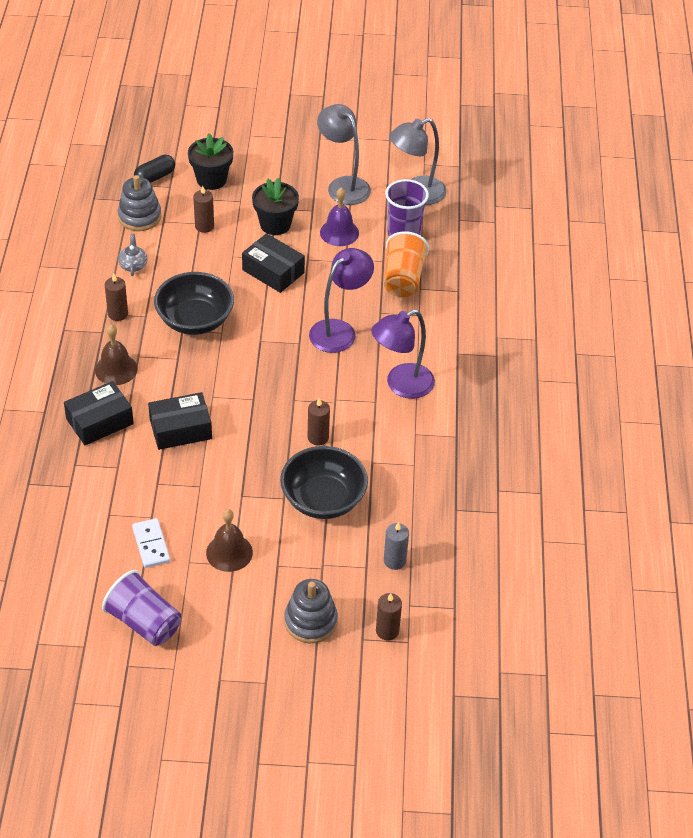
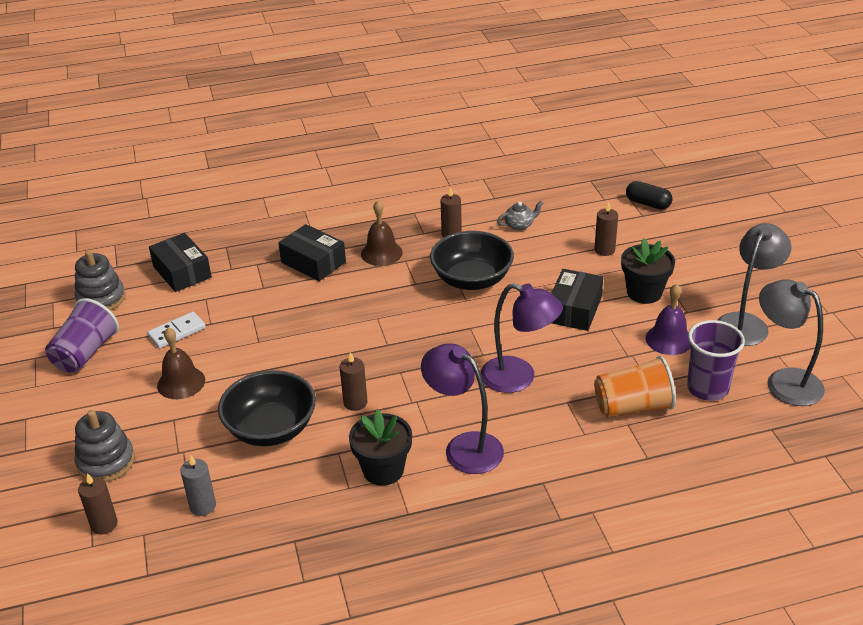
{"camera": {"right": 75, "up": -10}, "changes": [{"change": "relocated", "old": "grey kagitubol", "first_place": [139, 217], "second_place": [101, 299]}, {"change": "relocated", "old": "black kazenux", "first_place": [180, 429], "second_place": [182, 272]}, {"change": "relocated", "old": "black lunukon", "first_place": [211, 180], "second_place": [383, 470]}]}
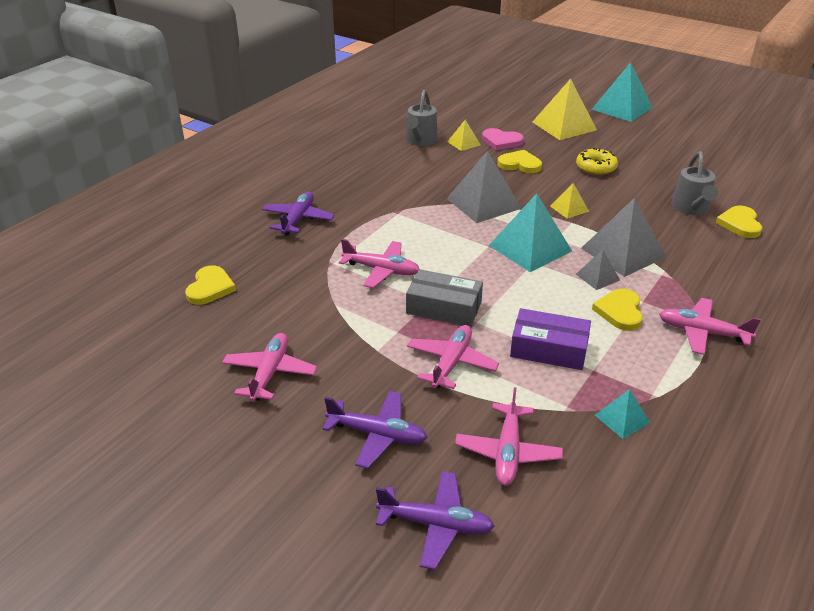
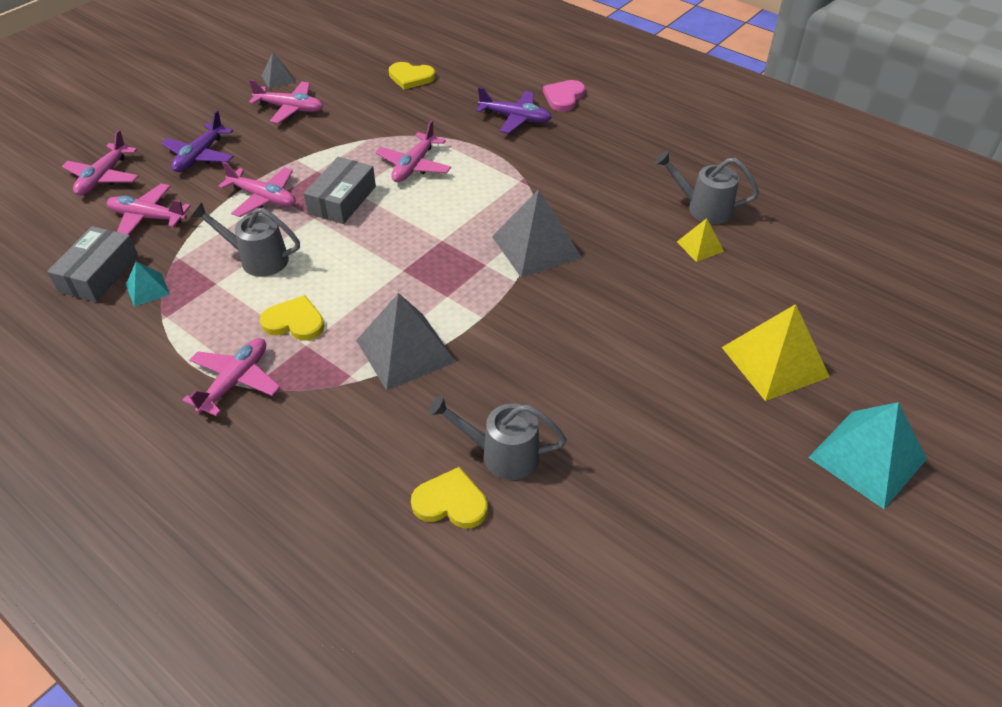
{"camera": {"right": 95, "up": 10}, "changes": [{"change": "colour", "old": "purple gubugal", "new": "pink gubugal", "first_place": [436, 524], "second_place": [103, 177]}, {"change": "relocated", "old": "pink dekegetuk", "first_place": [501, 141], "second_place": [564, 97]}, {"change": "missing", "old": "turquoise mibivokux", "first_place": [530, 248]}, {"change": "missing", "old": "yellow dekegetuk", "first_place": [519, 164]}, {"change": "exchanged", "old": "purple kazenux", "new": "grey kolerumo", "first_place": [549, 349], "second_place": [257, 259]}, {"change": "missing", "old": "yellow mibivokux", "first_place": [569, 208]}, {"change": "missing", "old": "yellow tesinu", "first_place": [596, 167]}, {"change": "relocated", "old": "grey mibivokux", "first_place": [597, 277], "second_place": [278, 79]}, {"change": "appeared", "new": "grey kazenux", "second_place": [99, 273]}]}
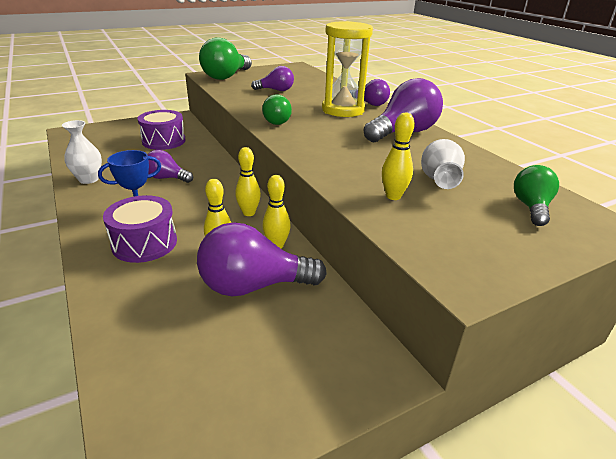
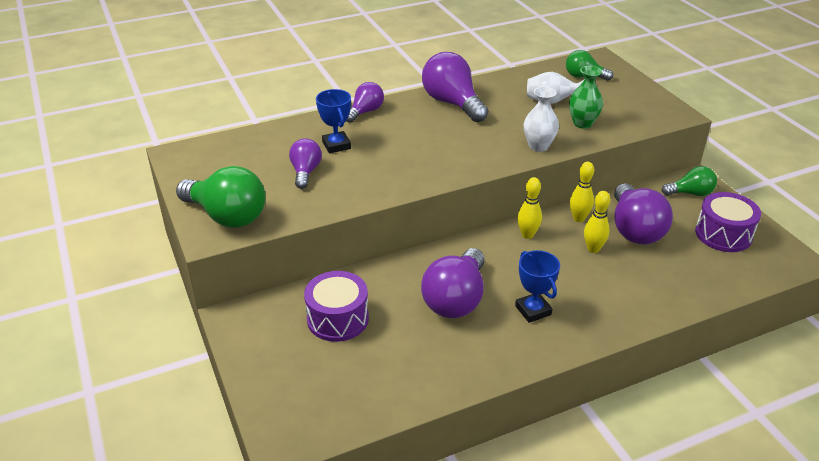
{"camera": {"right": -85, "up": 5}, "changes": [{"change": "relocated", "old": "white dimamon", "first_place": [89, 179], "second_place": [538, 146]}, {"change": "relocated", "old": "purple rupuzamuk", "first_place": [144, 243], "second_place": [723, 234]}, {"change": "size", "old": "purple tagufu", "first_place": [167, 178], "second_place": [456, 299], "factor": 1.73}, {"change": "relocated", "old": "green tagufu", "first_place": [276, 121], "second_place": [690, 193]}, {"change": "missing", "old": "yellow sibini", "first_place": [343, 110]}, {"change": "exchanged", "old": "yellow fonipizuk", "new": "green dimamon", "first_place": [393, 196], "second_place": [582, 123]}, {"change": "appeared", "new": "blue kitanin", "second_place": [336, 145]}]}
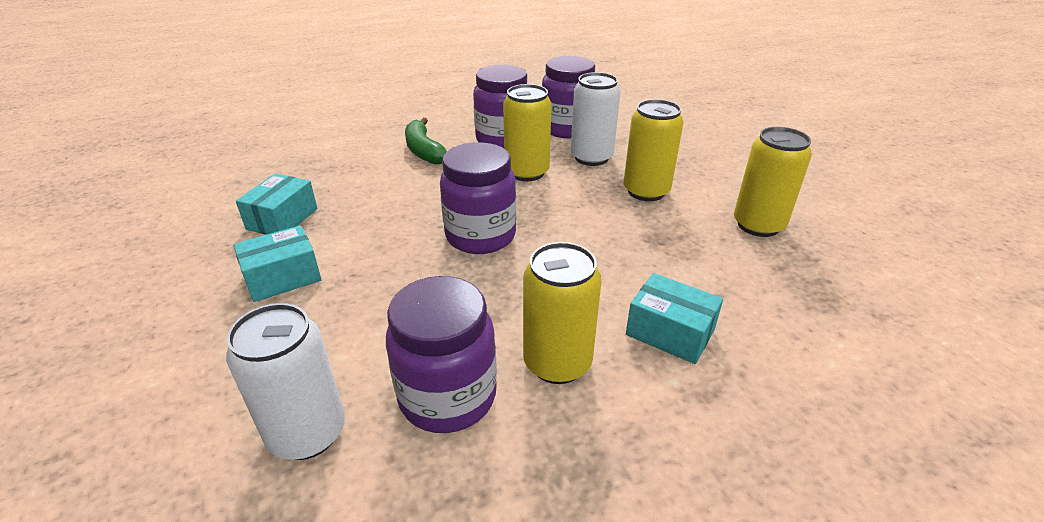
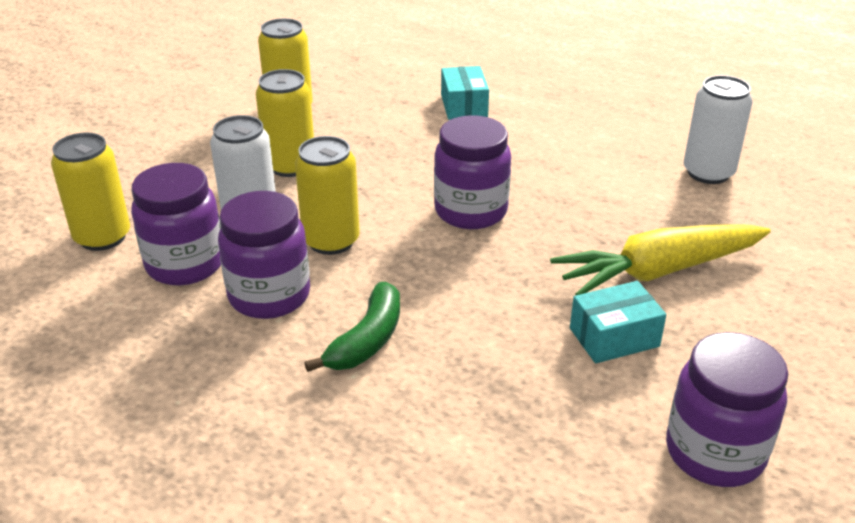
{"camera": {"right": -130, "up": 0}, "changes": [{"change": "exchanged", "old": "turquoise kazenux", "new": "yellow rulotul", "first_place": [283, 277], "second_place": [659, 271]}, {"change": "relocated", "old": "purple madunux", "first_place": [447, 396], "second_place": [714, 452]}, {"change": "relocated", "old": "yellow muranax", "first_place": [557, 363], "second_place": [102, 237]}]}
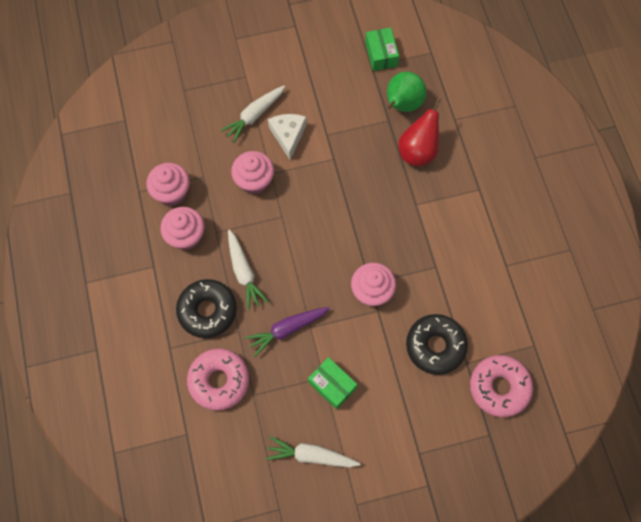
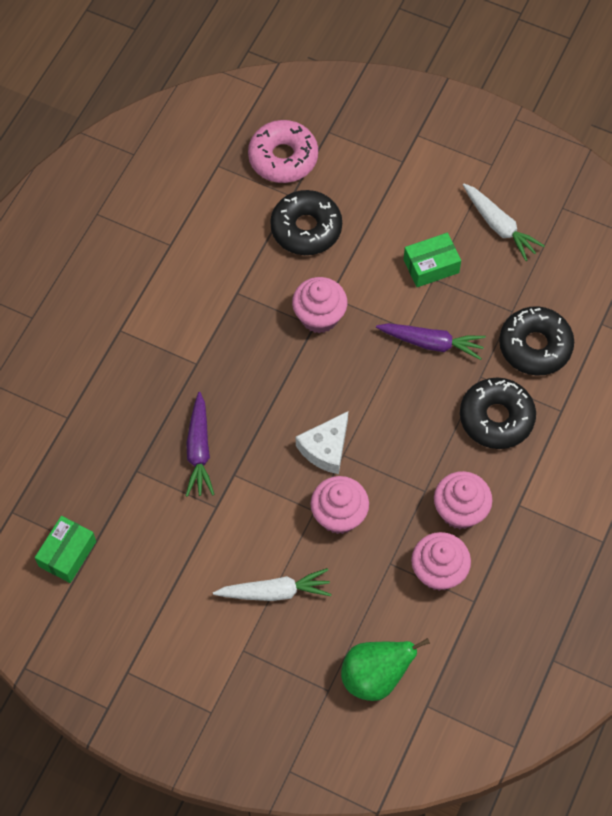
{"camera": {"right": -140, "up": -5}, "changes": [{"change": "colour", "old": "pink tesinu", "new": "black tesinu", "first_place": [219, 381], "second_place": [535, 346]}, {"change": "missing", "old": "white rulotul", "first_place": [244, 272]}, {"change": "relocated", "old": "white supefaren", "first_place": [288, 135], "second_place": [325, 448]}, {"change": "spun", "old": "green kazenux", "first_place": [332, 385], "second_place": [431, 266], "degrees": 75}, {"change": "relocated", "old": "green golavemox", "first_place": [402, 105], "second_place": [375, 677]}, {"change": "missing", "old": "red golavemox", "first_place": [418, 151]}, {"change": "appeared", "new": "purple rulotul", "second_place": [199, 450]}]}
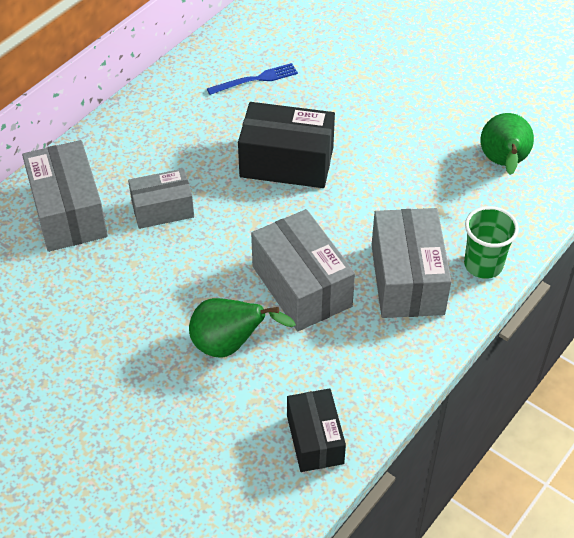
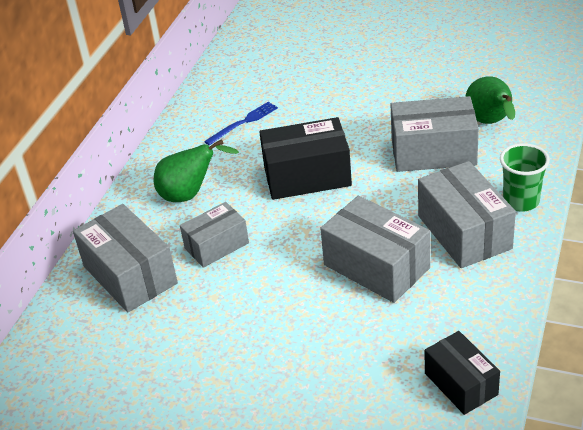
{"camera": {"right": -15, "up": -10}, "changes": [{"change": "relocated", "old": "green golavemox", "first_place": [229, 345], "second_place": [190, 194]}, {"change": "appeared", "new": "grey kazenux", "second_place": [433, 152]}]}
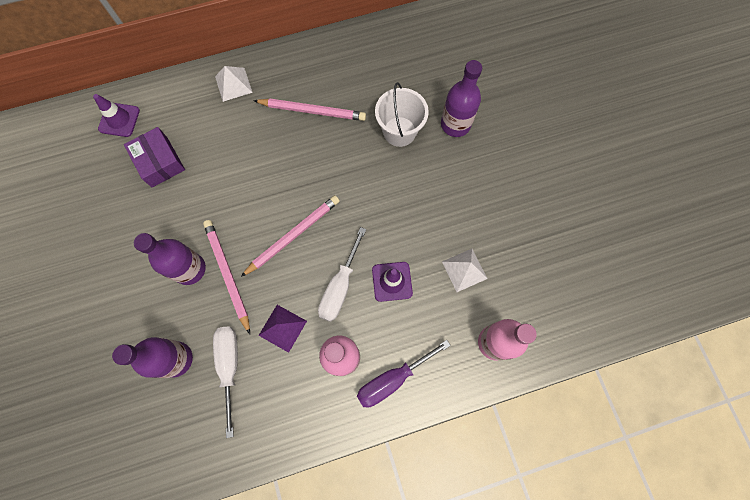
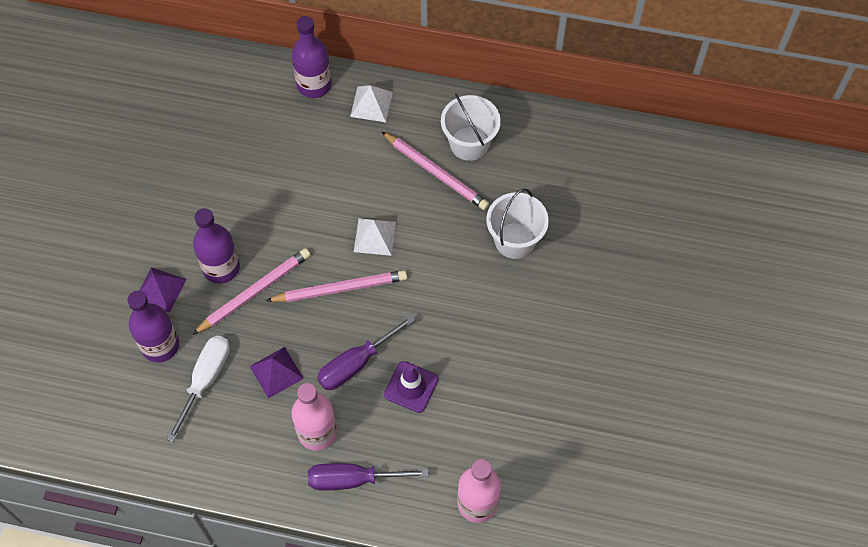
{"camera": {"right": 30, "up": -10}, "changes": [{"change": "missing", "old": "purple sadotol", "first_place": [119, 120]}, {"change": "missing", "old": "purple kazenux", "first_place": [159, 162]}, {"change": "spun", "old": "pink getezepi", "first_place": [228, 274], "second_place": [254, 292], "degrees": 45}, {"change": "colour", "old": "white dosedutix", "new": "purple dosedutix", "first_place": [340, 287], "second_place": [356, 363]}, {"change": "relocated", "old": "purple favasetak", "first_place": [455, 124], "second_place": [314, 85]}, {"change": "relocated", "old": "white mibivokux", "first_place": [464, 270], "second_place": [374, 236]}, {"change": "appeared", "new": "purple mibivokux", "second_place": [160, 289]}, {"change": "appeared", "new": "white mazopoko", "second_place": [469, 143]}]}
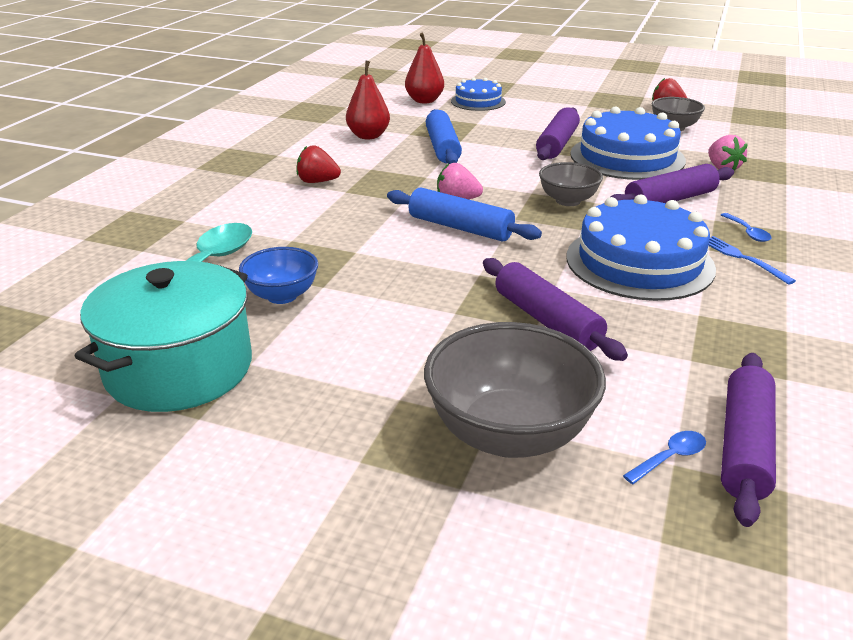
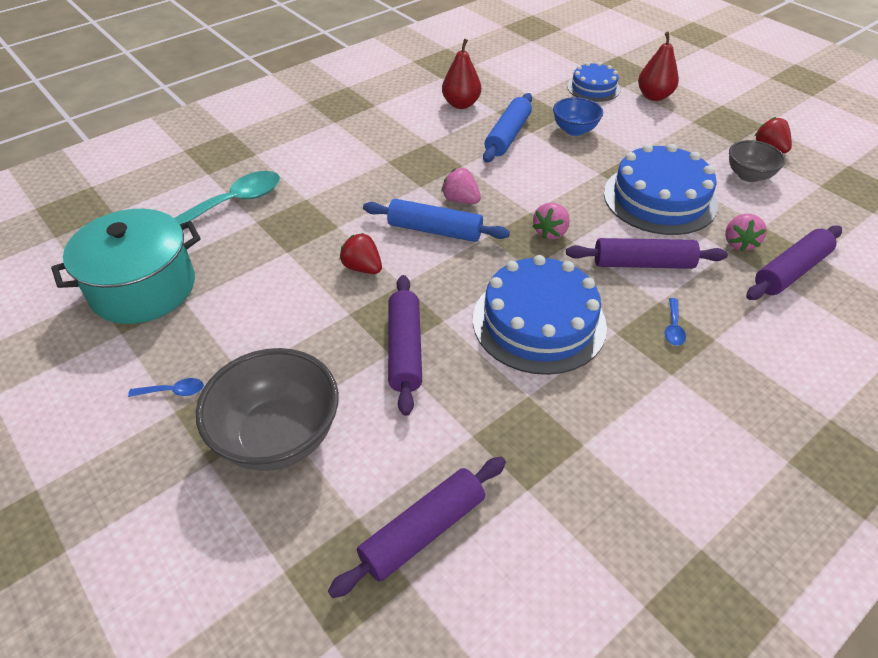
{"camera": {"right": 30, "up": 15}, "changes": [{"change": "relocated", "old": "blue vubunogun", "first_place": [282, 296], "second_place": [574, 130]}, {"change": "relocated", "old": "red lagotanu", "first_place": [317, 182], "second_place": [362, 268]}, {"change": "spun", "old": "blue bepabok", "first_place": [460, 228], "second_place": [435, 230], "degrees": -45}, {"change": "relocated", "old": "red golavemox", "first_place": [424, 101], "second_place": [654, 96]}, {"change": "relocated", "old": "purple bepabok", "first_place": [557, 144], "second_place": [790, 271]}, {"change": "exchanged", "old": "grey vubunogun", "new": "pink lagotanu", "first_place": [568, 201], "second_place": [550, 232]}, {"change": "relocated", "old": "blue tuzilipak", "first_place": [670, 457], "second_place": [173, 391]}, {"change": "missing", "old": "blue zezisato", "first_place": [743, 258]}]}
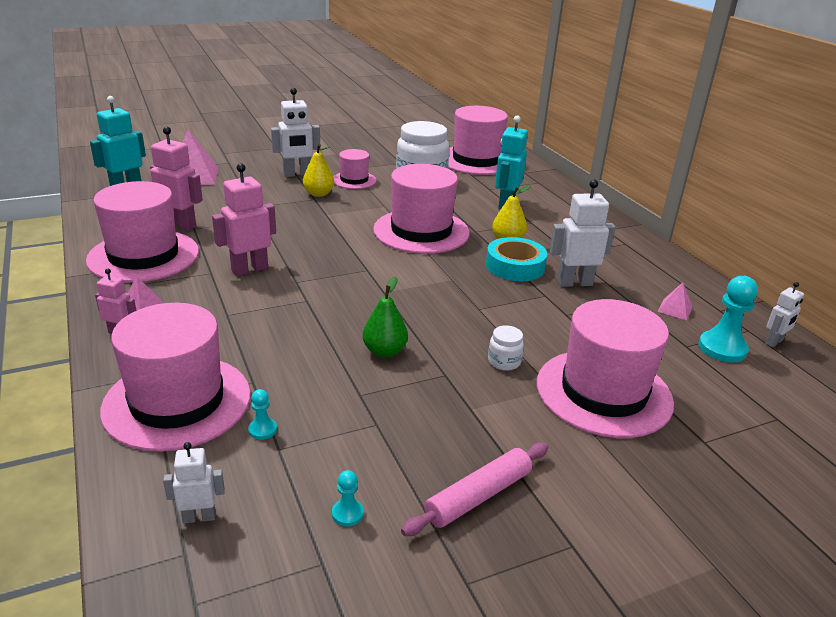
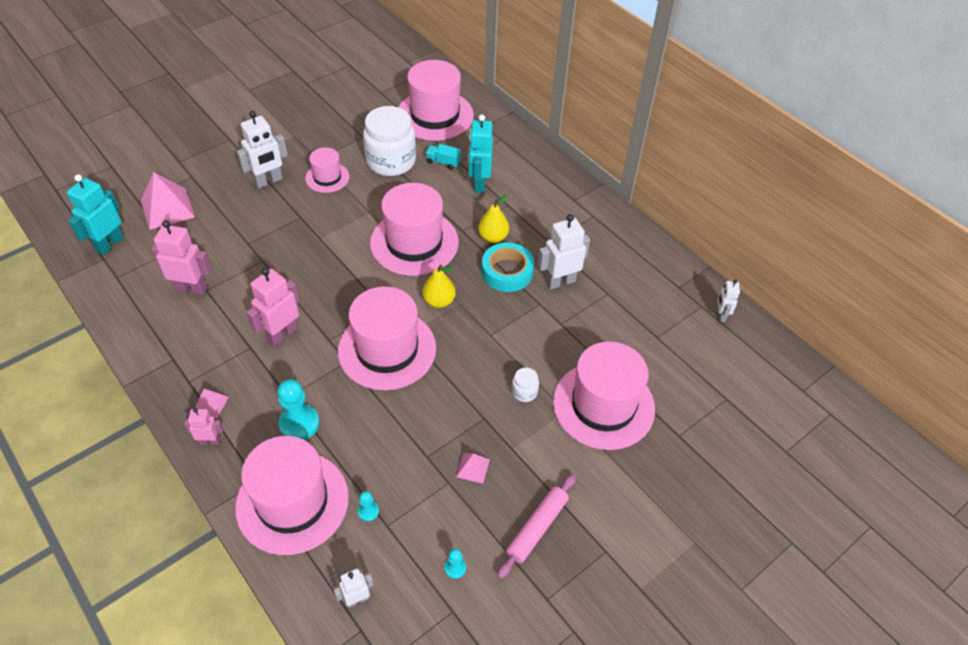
{"camera": {"right": -15, "up": 20}, "changes": [{"change": "relocated", "old": "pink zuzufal", "first_place": [143, 256], "second_place": [387, 349]}, {"change": "relocated", "old": "yellow golavemox", "first_place": [318, 194], "second_place": [439, 301]}, {"change": "missing", "old": "green golavemox", "first_place": [384, 351]}, {"change": "relocated", "old": "pink mibivokux", "first_place": [675, 309], "second_place": [473, 468]}, {"change": "relocated", "old": "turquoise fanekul", "first_place": [722, 348], "second_place": [299, 423]}, {"change": "spun", "old": "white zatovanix", "first_place": [774, 342], "second_place": [721, 315], "degrees": 150}, {"change": "appeared", "new": "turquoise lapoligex", "second_place": [443, 162]}]}
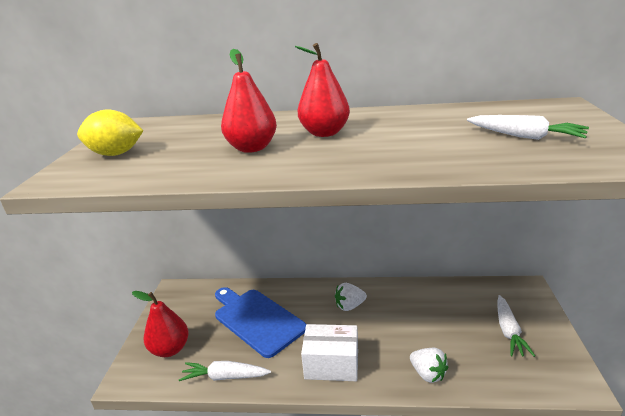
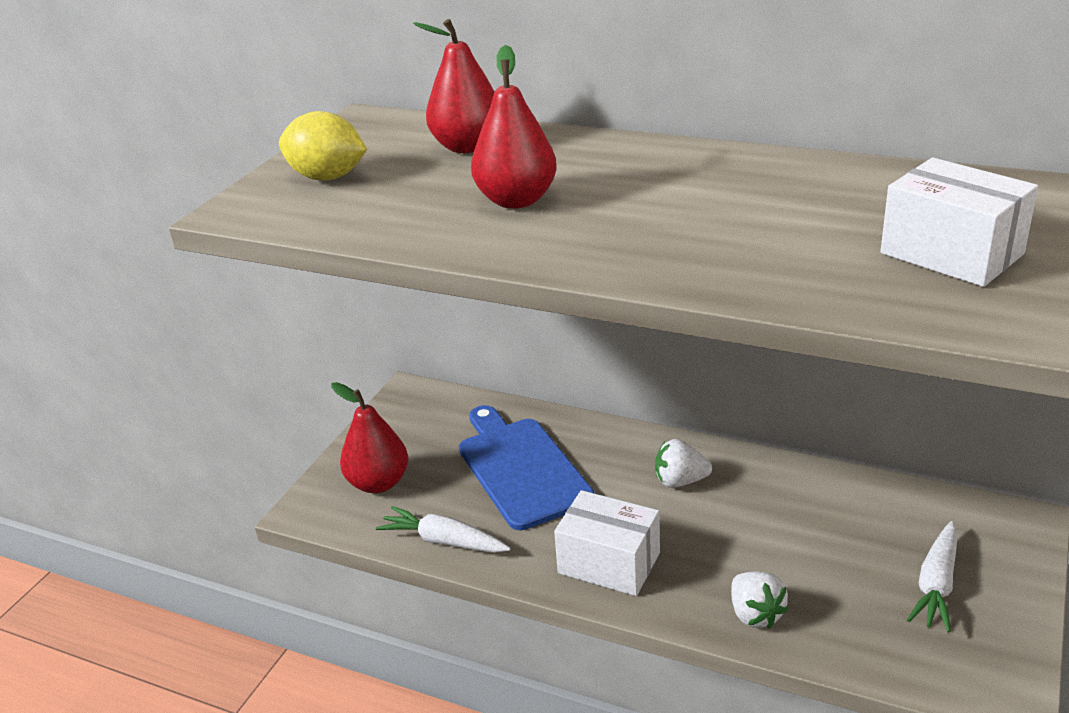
{"camera": {"right": 20, "up": 5}, "changes": [{"change": "relocated", "old": "red golavemox", "first_place": [324, 133], "second_place": [467, 147]}, {"change": "exchanged", "old": "white rulotul", "new": "white kazenux", "first_place": [525, 136], "second_place": [951, 253]}]}
